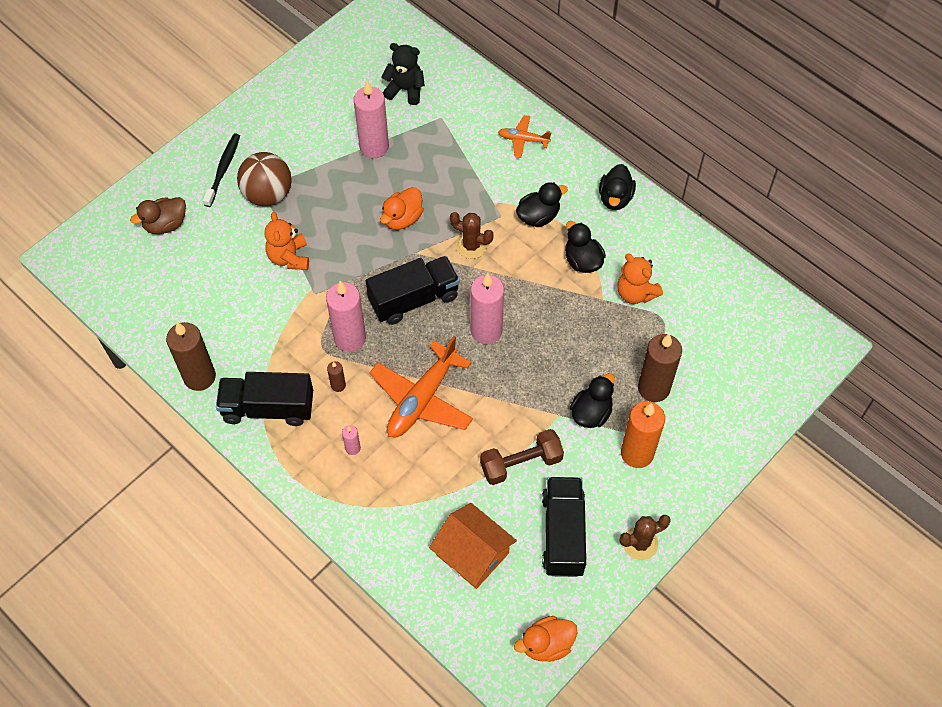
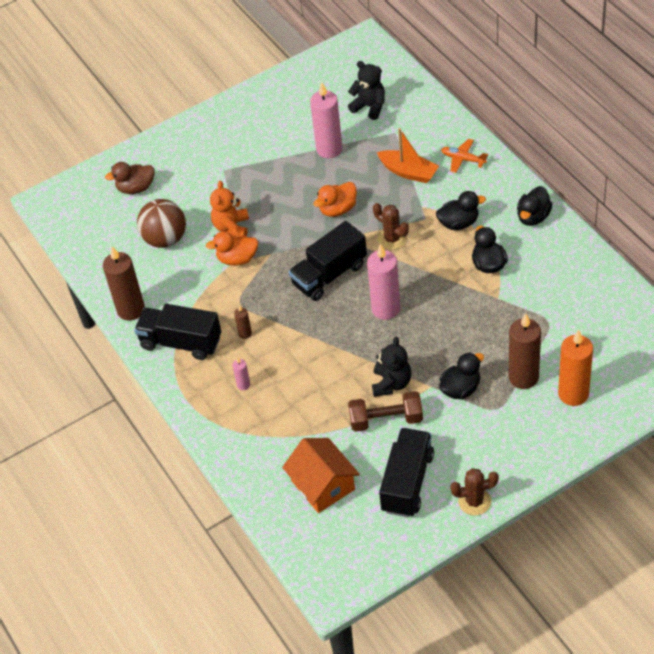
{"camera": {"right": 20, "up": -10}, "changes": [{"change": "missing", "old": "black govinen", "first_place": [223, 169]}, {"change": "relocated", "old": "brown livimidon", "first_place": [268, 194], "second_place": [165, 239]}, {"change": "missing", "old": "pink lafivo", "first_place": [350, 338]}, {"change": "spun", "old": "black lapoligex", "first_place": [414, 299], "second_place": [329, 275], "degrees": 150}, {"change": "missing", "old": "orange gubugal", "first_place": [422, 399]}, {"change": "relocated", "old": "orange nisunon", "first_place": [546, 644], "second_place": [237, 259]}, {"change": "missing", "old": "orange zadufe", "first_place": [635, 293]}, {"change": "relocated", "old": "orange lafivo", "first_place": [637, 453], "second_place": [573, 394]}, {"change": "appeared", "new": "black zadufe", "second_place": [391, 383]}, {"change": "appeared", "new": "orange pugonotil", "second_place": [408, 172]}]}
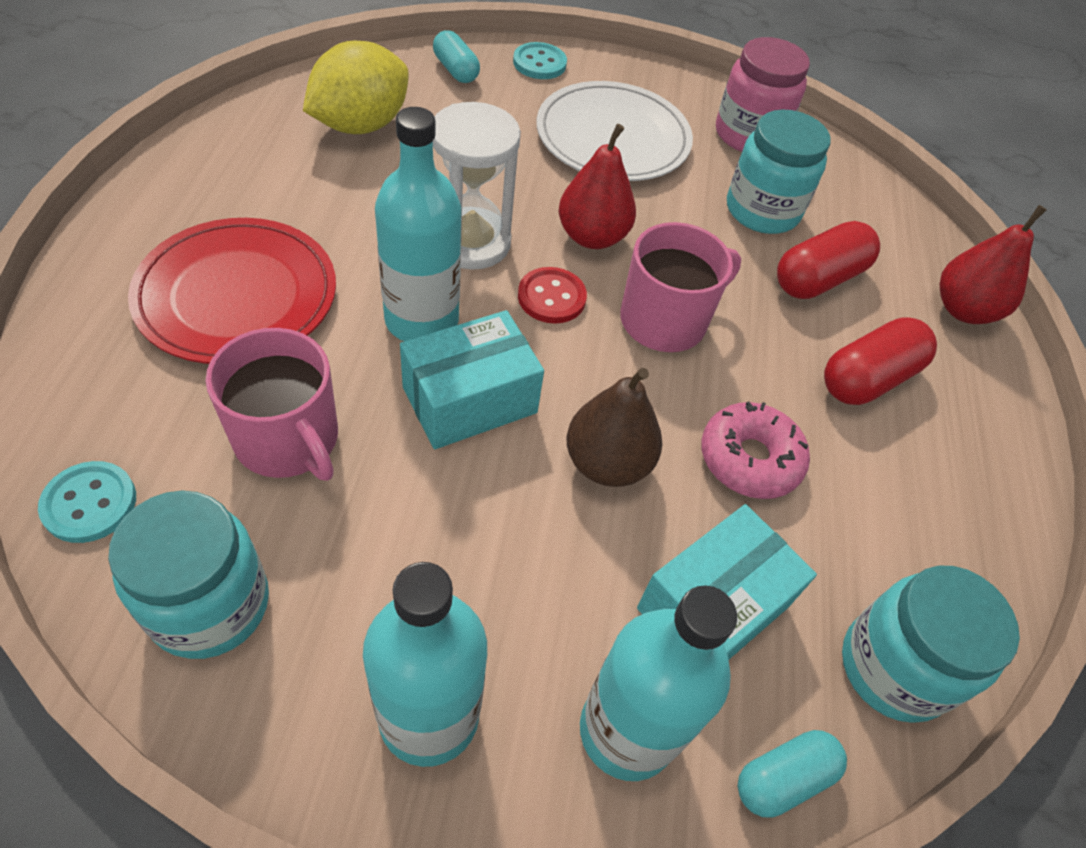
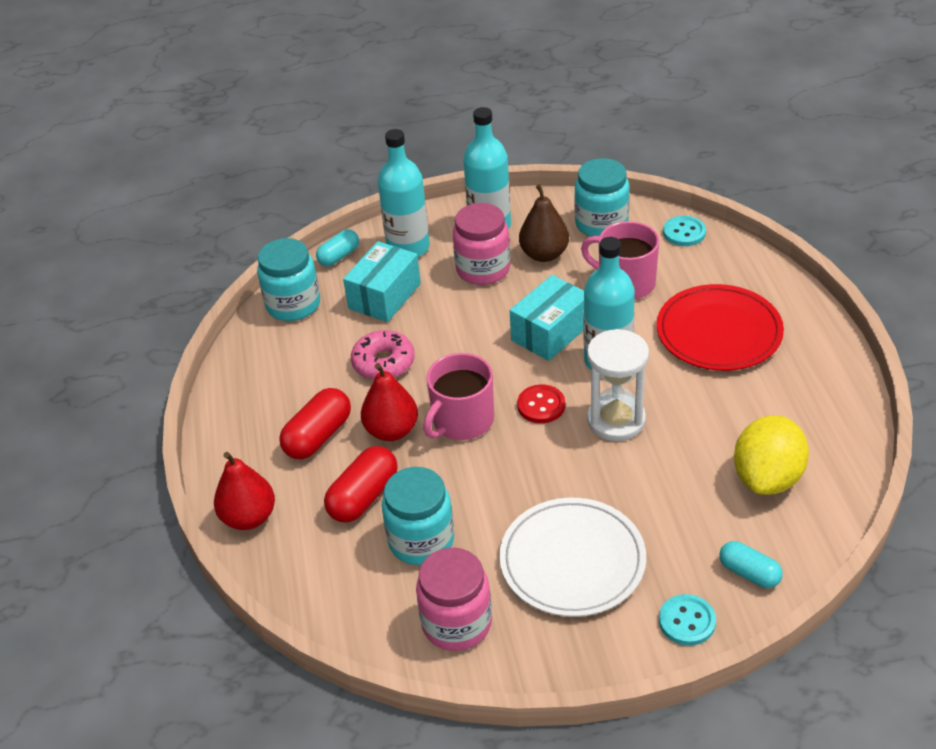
{"camera": {"right": 170, "up": -10}, "changes": [{"change": "relocated", "old": "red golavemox", "first_place": [592, 236], "second_place": [391, 430]}, {"change": "relocated", "old": "brown golavemox", "first_place": [607, 463], "second_place": [544, 254]}, {"change": "appeared", "new": "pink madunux", "second_place": [483, 269]}]}
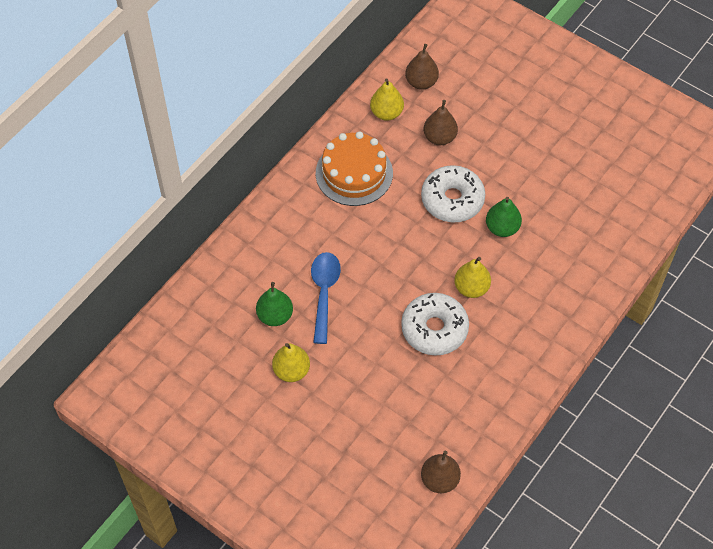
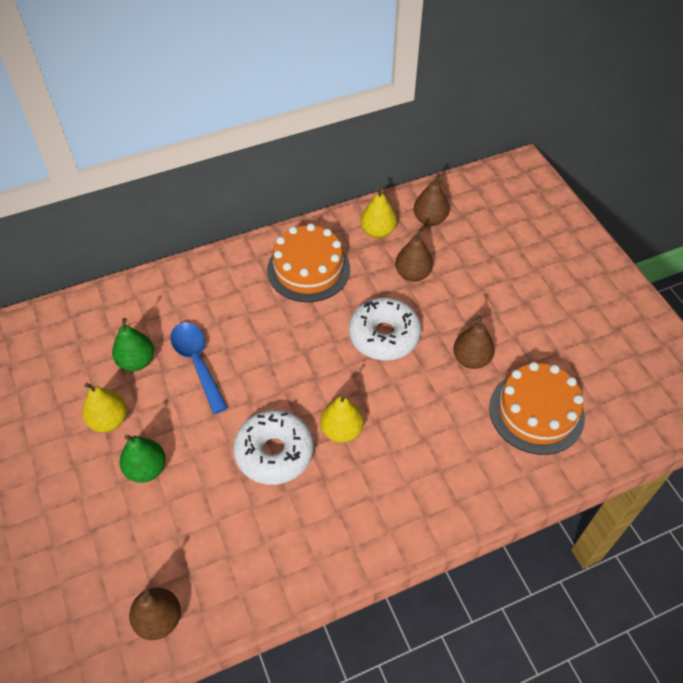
{"camera": {"right": 30, "up": -5}, "changes": [{"change": "spun", "old": "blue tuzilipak", "first_place": [324, 293], "second_place": [197, 363], "degrees": -60}, {"change": "relocated", "old": "green golavemox", "first_place": [502, 228], "second_place": [146, 469]}, {"change": "appeared", "new": "brown golavemox", "second_place": [471, 359]}, {"change": "appeared", "new": "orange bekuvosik", "second_place": [536, 412]}]}
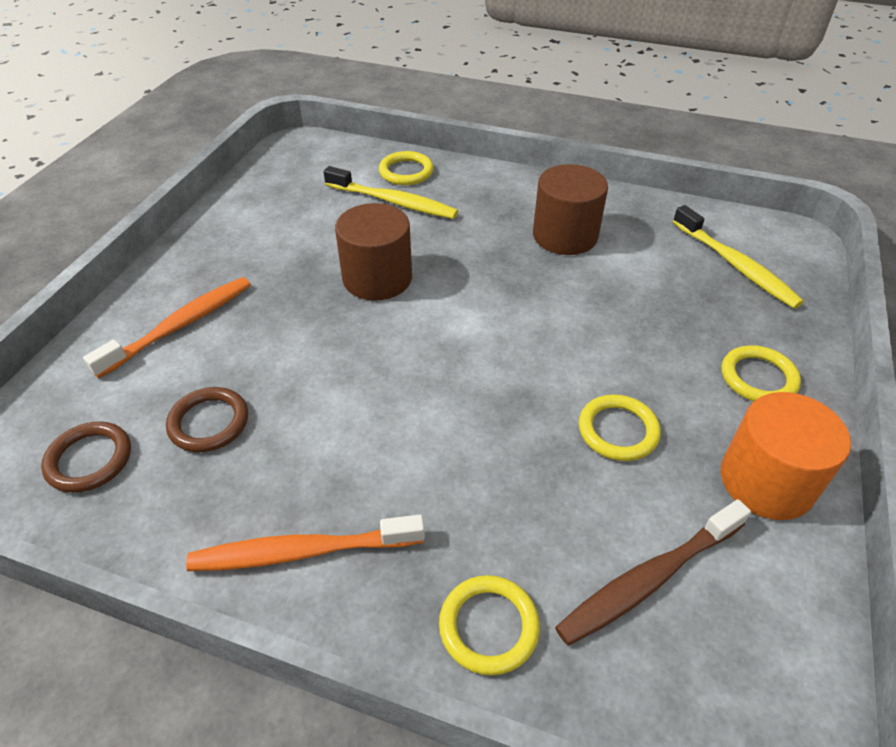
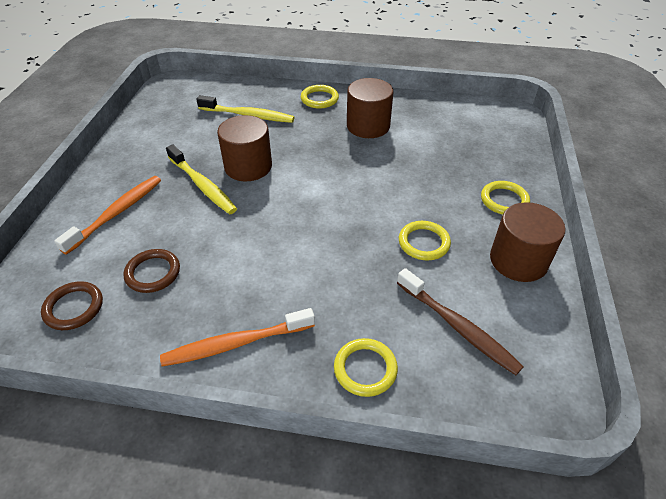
{"camera": {"right": -10, "up": 0}, "changes": [{"change": "relocated", "old": "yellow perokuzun", "first_place": [406, 172], "second_place": [319, 99]}, {"change": "spun", "old": "brown govinen", "first_place": [649, 579], "second_place": [458, 327], "degrees": -90}, {"change": "relocated", "old": "yellow govinen", "first_place": [735, 265], "second_place": [202, 185]}, {"change": "colour", "old": "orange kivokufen", "new": "brown kivokufen", "first_place": [766, 481], "second_place": [518, 260]}]}
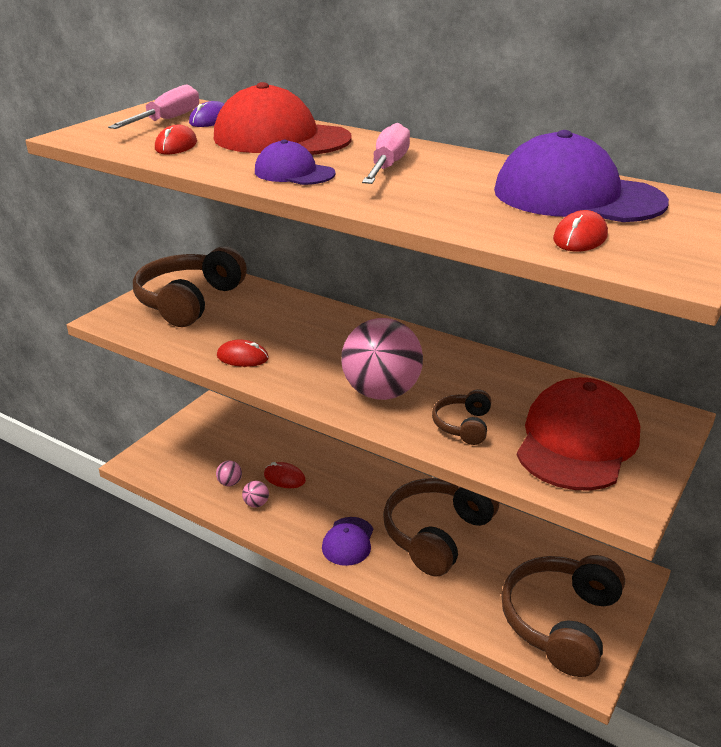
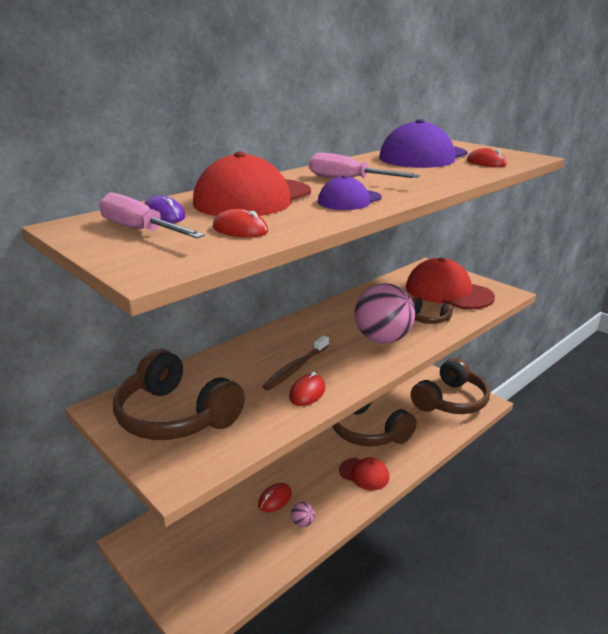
{"camera": {"right": -75, "up": -5}, "changes": [{"change": "missing", "old": "pink livimidon", "first_place": [230, 483]}, {"change": "colour", "old": "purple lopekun", "new": "red lopekun", "first_place": [348, 541], "second_place": [364, 474]}, {"change": "spun", "old": "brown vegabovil", "first_place": [561, 622], "second_place": [450, 400], "degrees": -90}, {"change": "appeared", "new": "brown govinen", "second_place": [296, 368]}]}
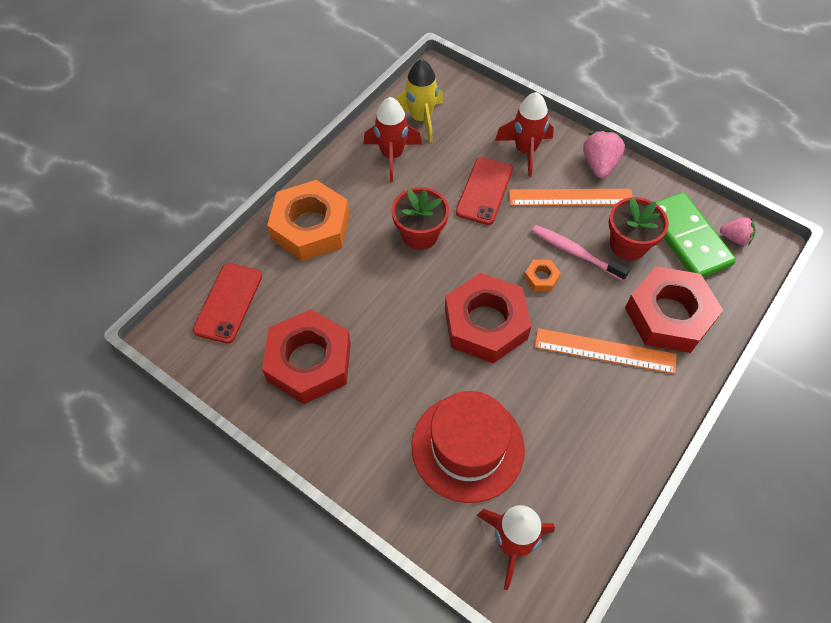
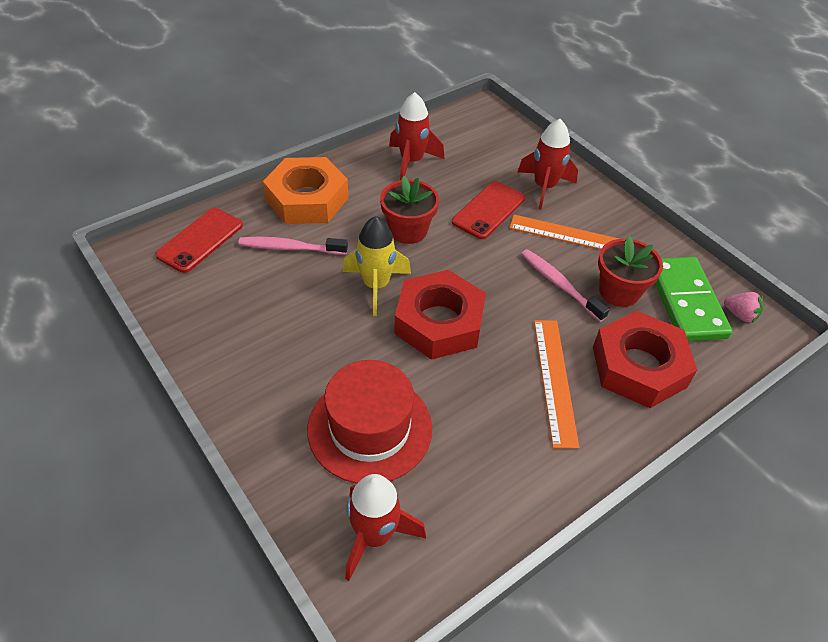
{"camera": {"right": 15, "up": -10}, "changes": [{"change": "missing", "old": "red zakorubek", "first_place": [309, 361]}, {"change": "relocated", "old": "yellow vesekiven", "first_place": [421, 119], "second_place": [376, 286]}, {"change": "missing", "old": "orange zakorubek", "first_place": [541, 278]}, {"change": "spun", "old": "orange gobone", "first_place": [605, 350], "second_place": [555, 380], "degrees": 60}, {"change": "missing", "old": "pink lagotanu", "first_place": [599, 165]}, {"change": "appeared", "new": "pink govinen", "second_place": [290, 248]}]}
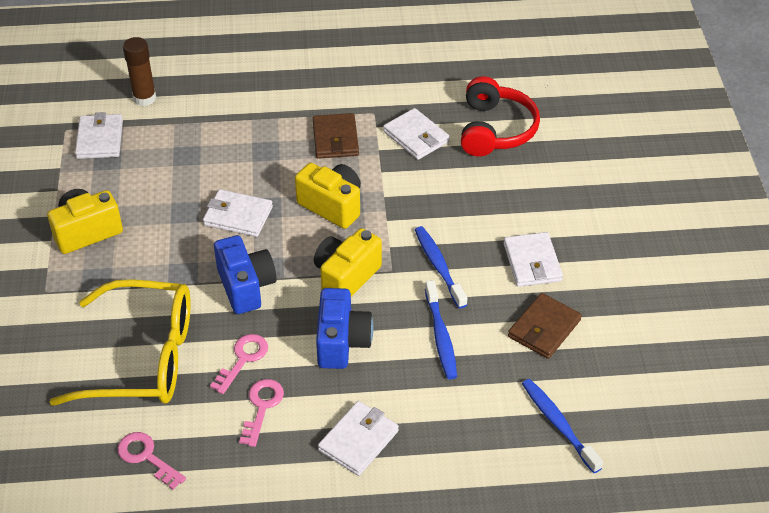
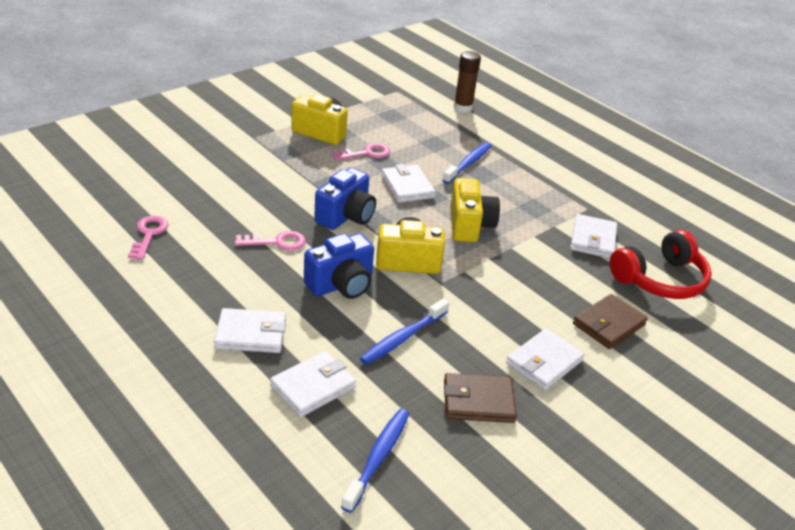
{"camera": {"right": 50, "up": -10}, "changes": [{"change": "missing", "old": "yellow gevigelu", "first_place": [143, 357]}, {"change": "relocated", "old": "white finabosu", "first_place": [99, 139], "second_place": [313, 387]}, {"change": "relocated", "old": "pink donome", "first_place": [262, 407], "second_place": [366, 153]}, {"change": "relocated", "old": "brown finabosu", "first_place": [335, 139], "second_place": [609, 324]}, {"change": "relocated", "old": "blue govinen", "first_place": [439, 266], "second_place": [468, 163]}]}
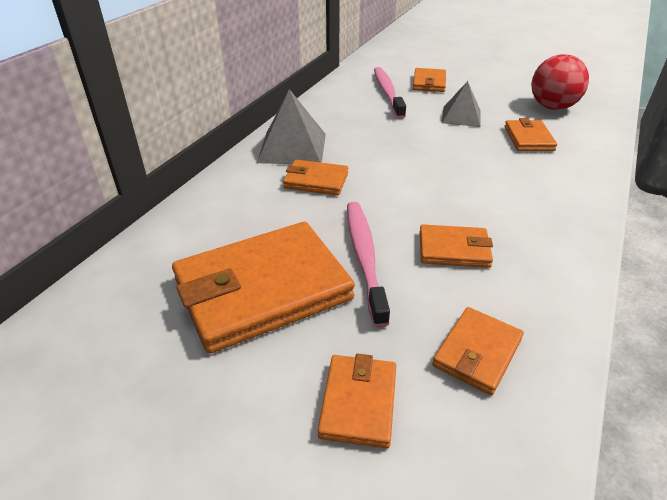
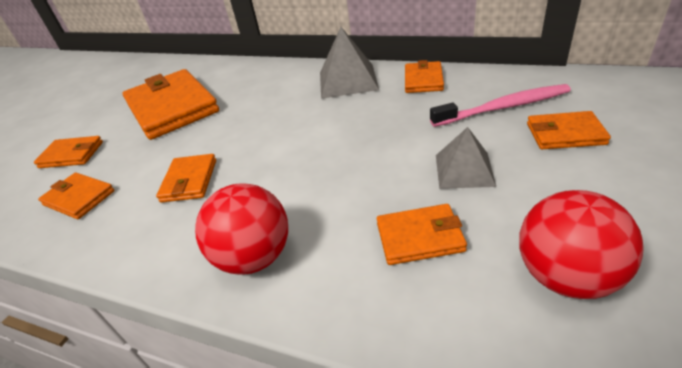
{"camera": {"right": 90, "up": 0}, "changes": [{"change": "relocated", "old": "orange finabosu", "first_place": [316, 181], "second_place": [423, 80]}, {"change": "missing", "old": "pink govinen", "first_place": [364, 258]}, {"change": "appeared", "new": "red livimidon", "second_place": [254, 257]}]}
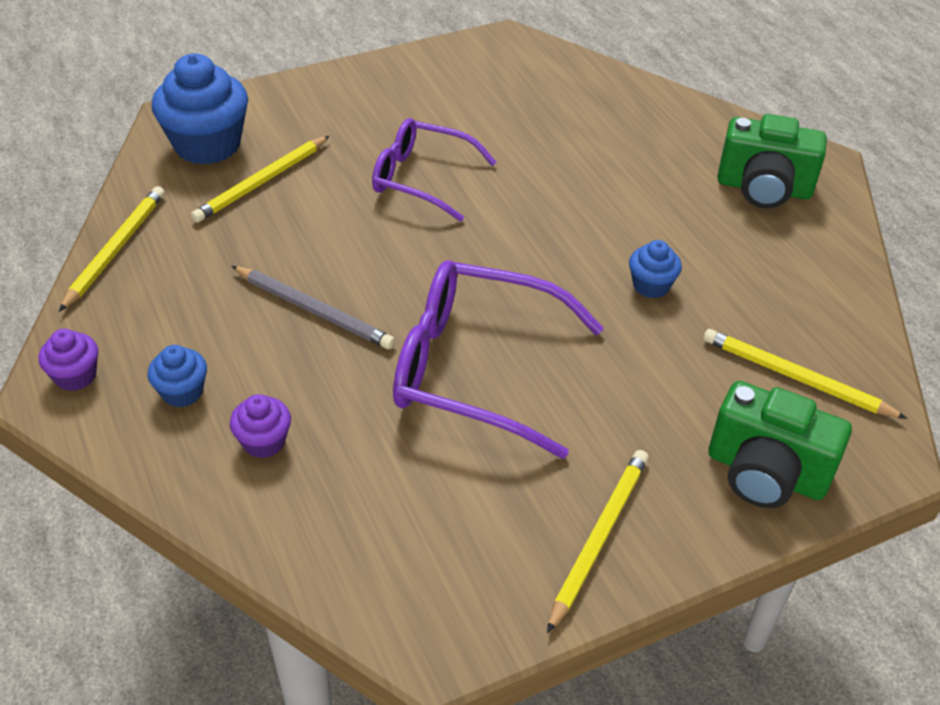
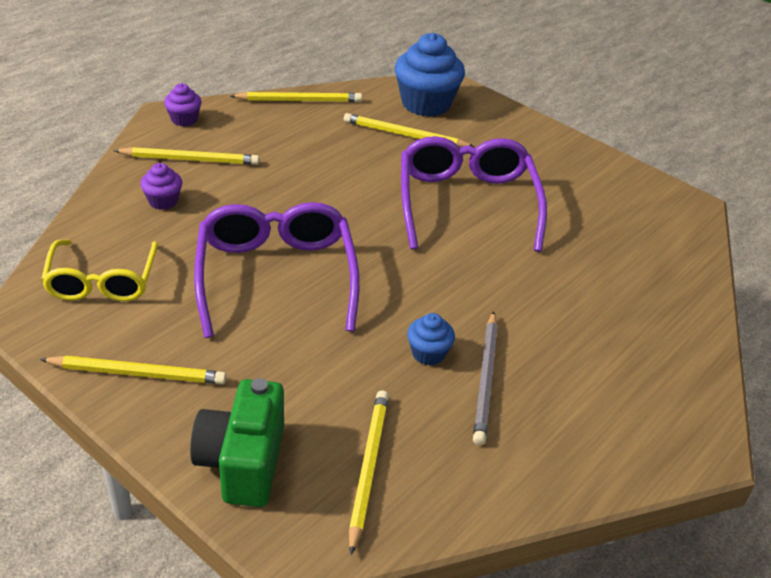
{"camera": {"right": 65, "up": -5}, "changes": [{"change": "exchanged", "old": "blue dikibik", "new": "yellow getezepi", "first_place": [182, 392], "second_place": [190, 159]}, {"change": "relocated", "old": "grey getezepi", "first_place": [314, 310], "second_place": [486, 379]}, {"change": "size", "old": "purple gevigelu", "first_place": [420, 178], "second_place": [466, 202], "factor": 1.52}, {"change": "missing", "old": "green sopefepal", "first_place": [763, 188]}, {"change": "appeared", "new": "yellow gevigelu", "second_place": [102, 282]}]}
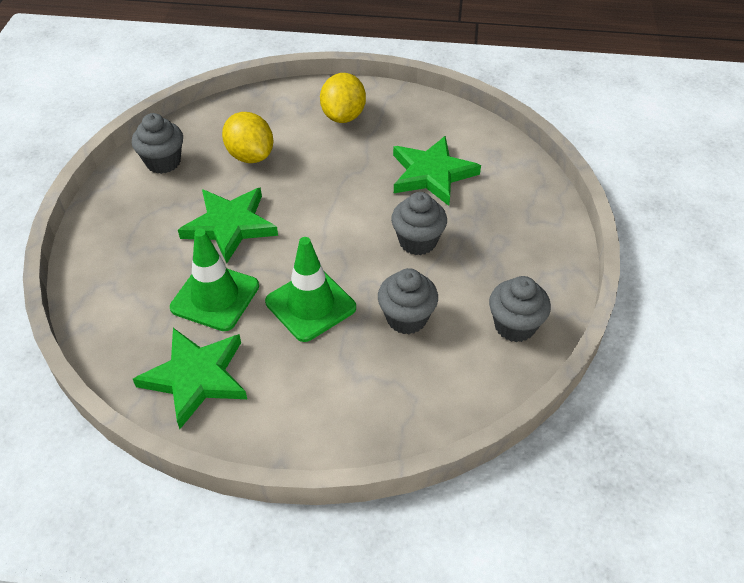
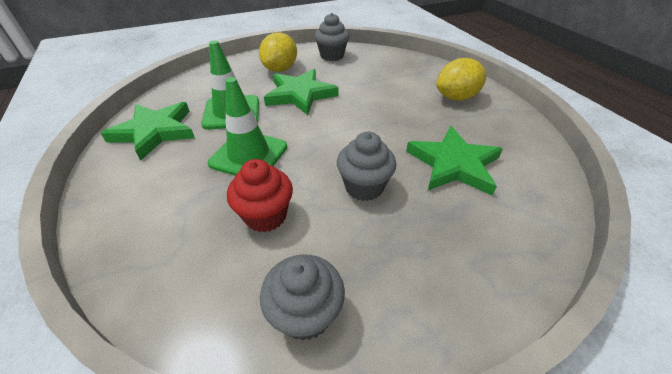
{"camera": {"right": 60, "up": -5}, "changes": [{"change": "relocated", "old": "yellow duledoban", "first_place": [250, 156], "second_place": [280, 69]}, {"change": "colour", "old": "grey dikibik", "new": "red dikibik", "first_place": [406, 318], "second_place": [265, 216]}]}
